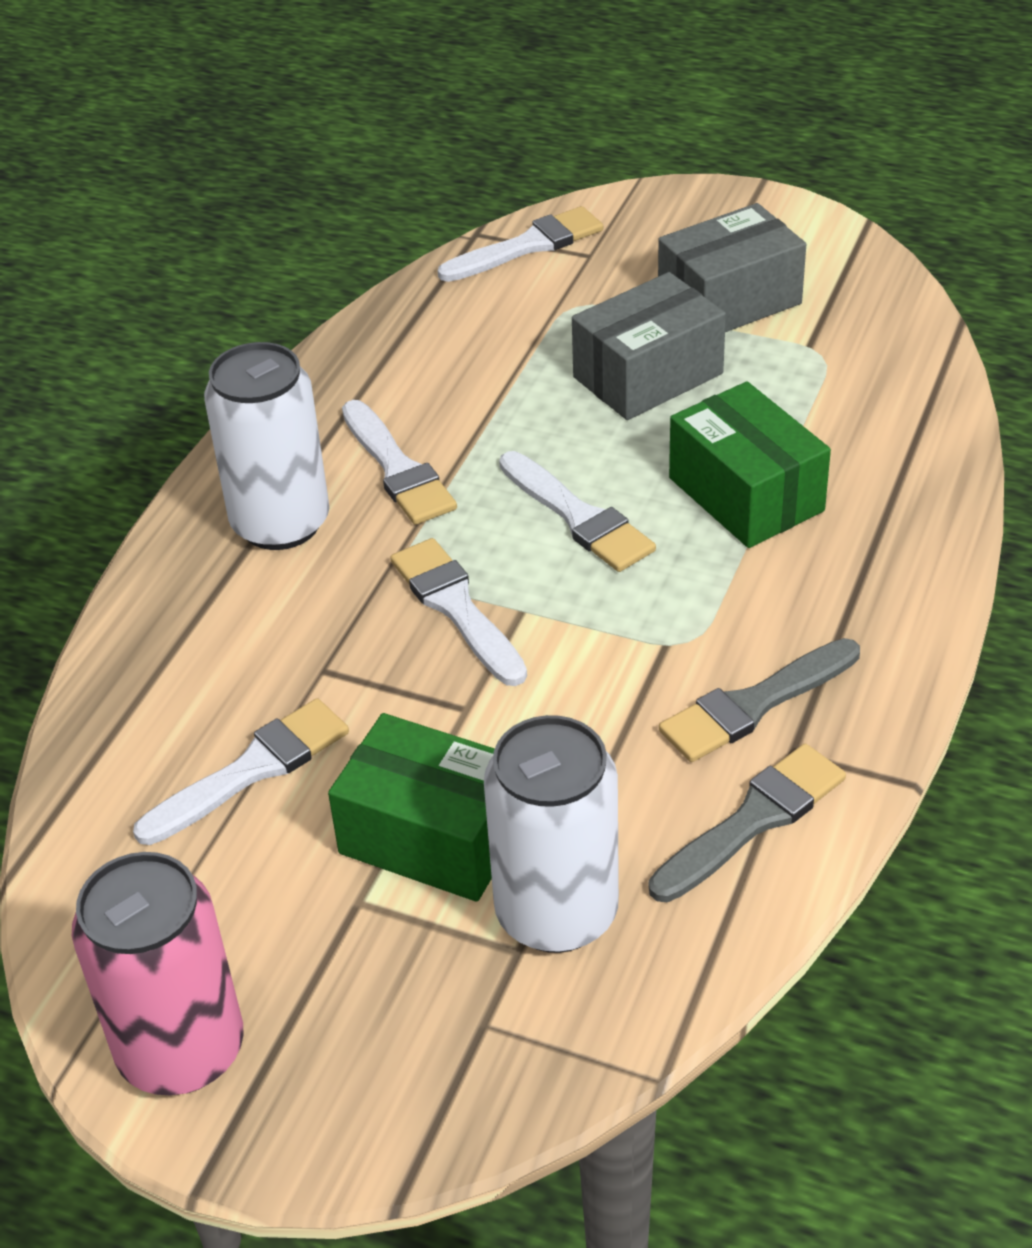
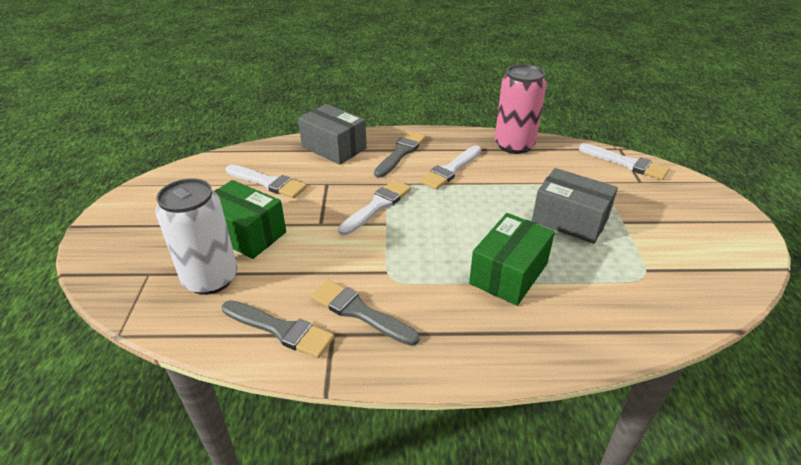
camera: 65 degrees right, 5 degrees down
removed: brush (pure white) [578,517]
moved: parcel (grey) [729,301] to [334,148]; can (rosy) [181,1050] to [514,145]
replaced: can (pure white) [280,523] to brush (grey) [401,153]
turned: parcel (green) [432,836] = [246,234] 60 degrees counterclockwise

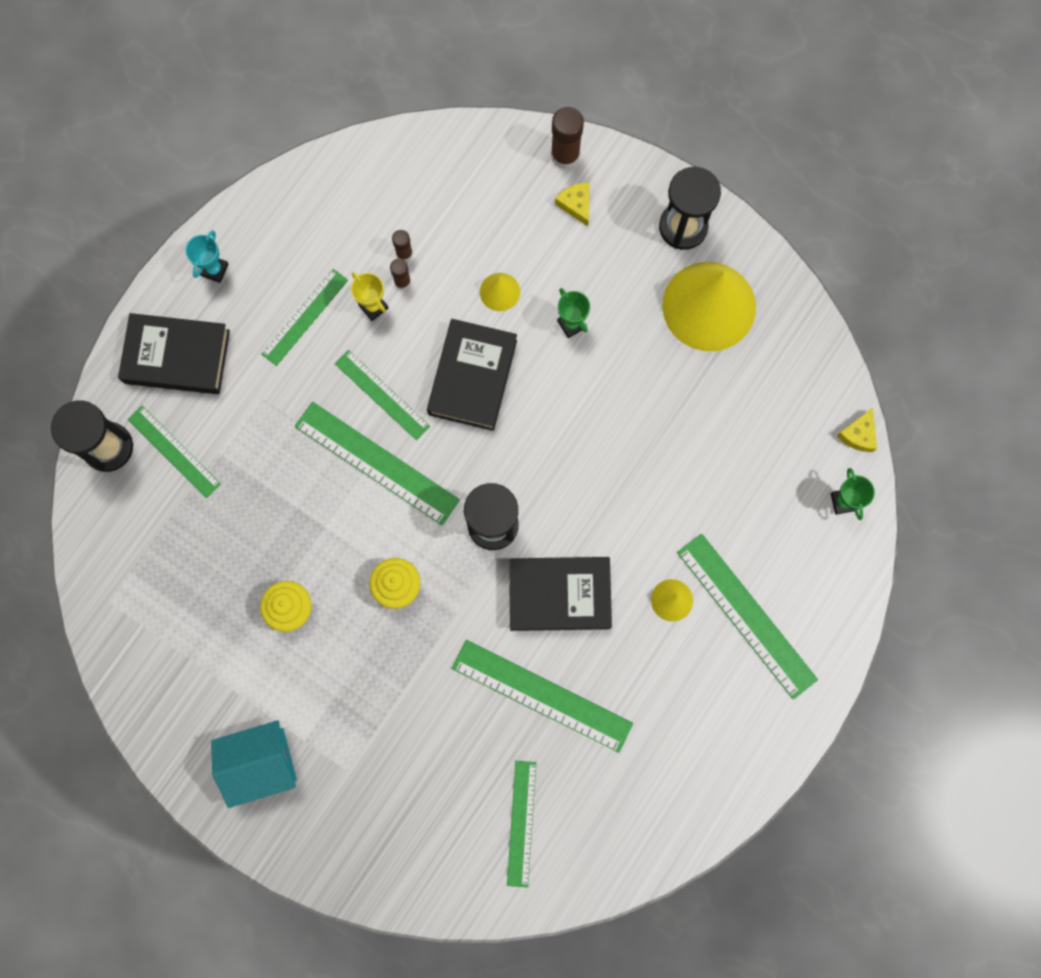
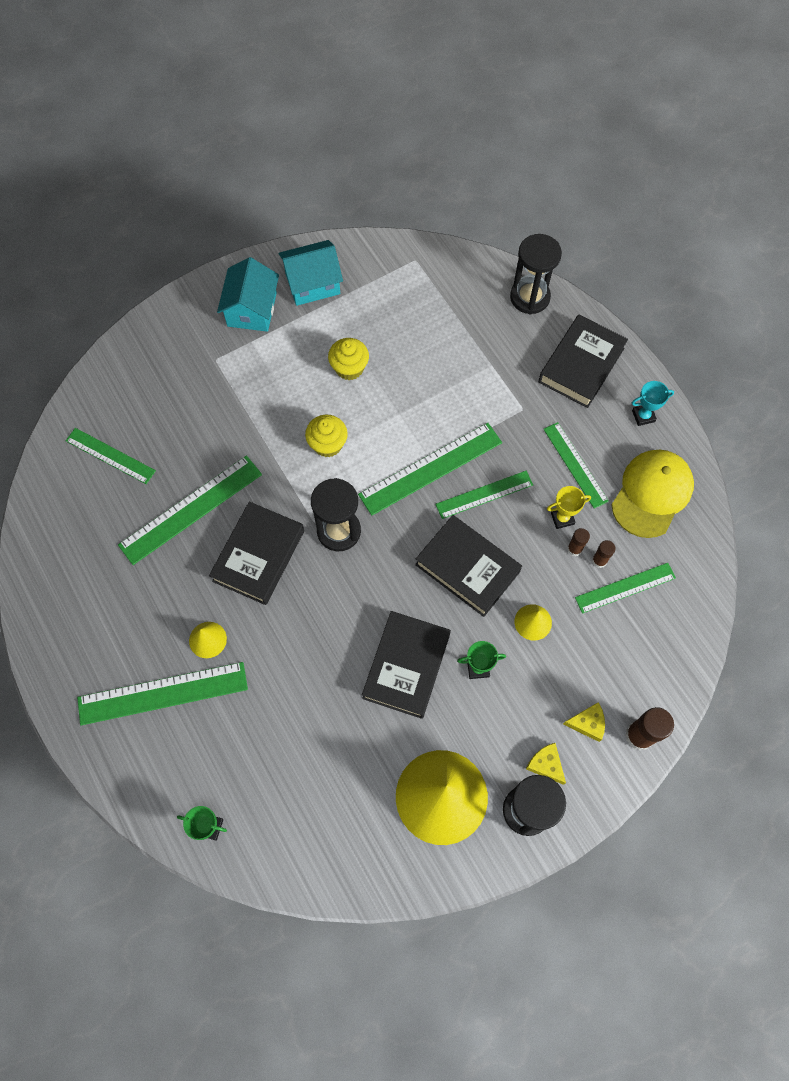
camera: 115 degrees right, 10 degrees down
added: house (teal) [312,283]; peaked cap (golden) [652,494]; hardback (jet-black) [406,666]
moved: straightedge (green) [174,451] to [625,588]; piece of cheese (golden) [858,434] to [546,764]
turned: prize cup (teal) [214,270] = [643,416] 60 degrees counterclockwise

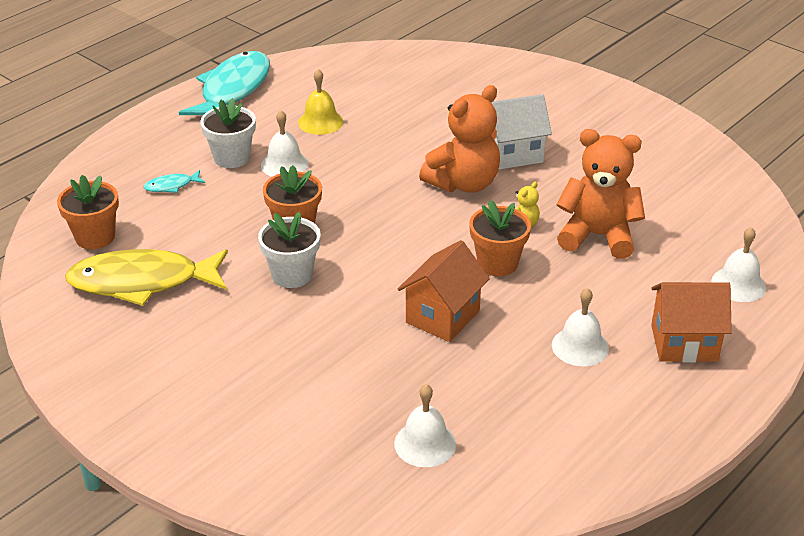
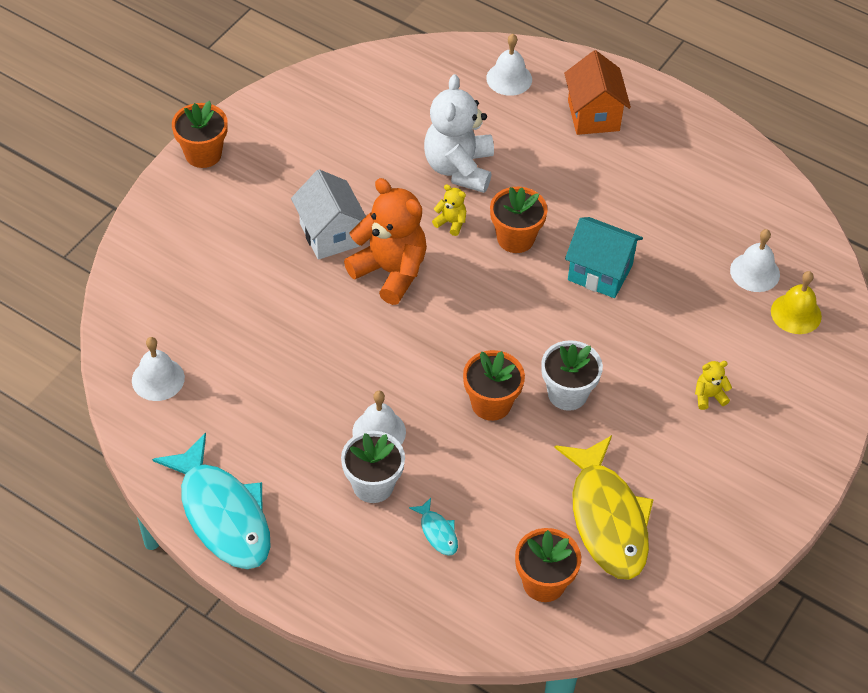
camera: 100 degrees left, 15 degrees up
added: potted plant (orange-coloured) [203,154]; teddy bear (golden) [709,396]
moved: bell (golden) [320,122] to [796,313]; bell (pure white) [580,346] to [158,379]
recoloured: teddy bear (orange-coloured) [598,236] to teddy bear (pure white) [459,168]; house (orange-coloured) [442,317] to house (teal) [600,273]
turned: toy fish (teal) [233,90] = [222,514] 135 degrees counterclockwise

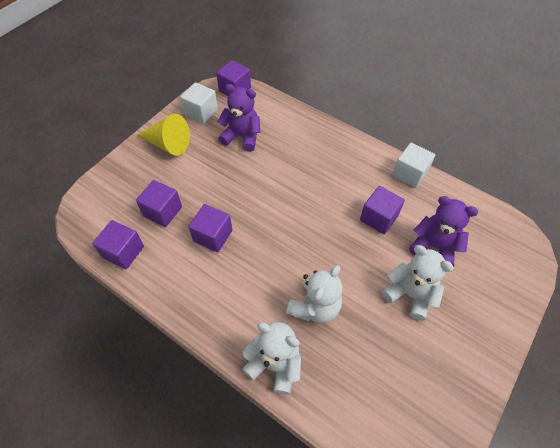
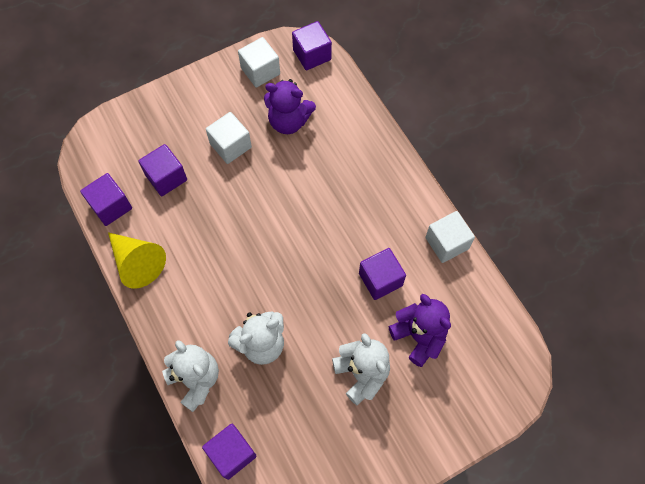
camera: 25 degrees right, 10 degrees up
added: block (pure white) [230,145]
moved: cone (golden) [168,144] to [137,262]; block (purple) [213,236] to [232,453]
turned: teddy bear (purple) [242,137] = [289,121] 150 degrees clockwise

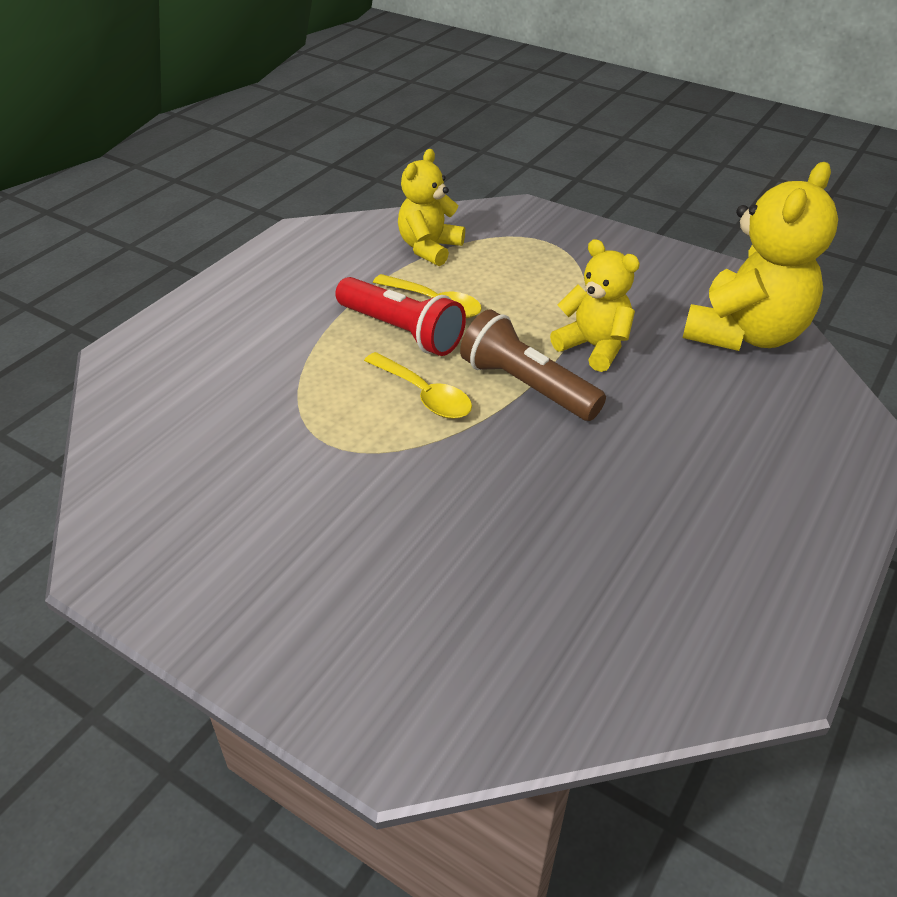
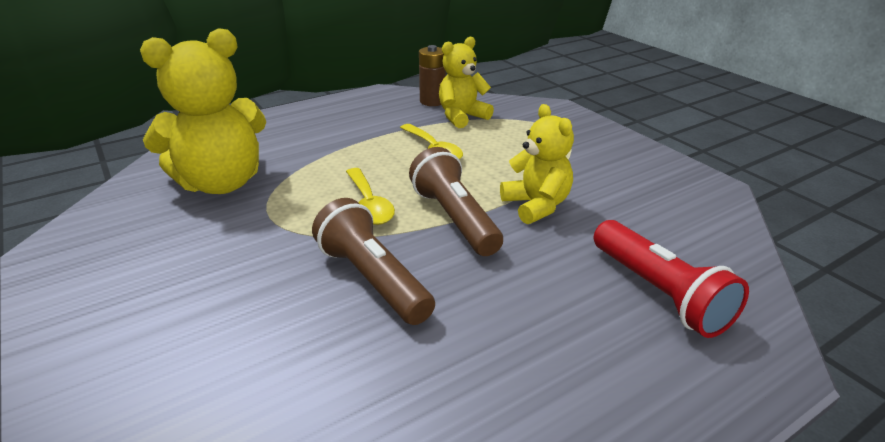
camera: 25 degrees right, 10 degrees down
added: power cell (dark brown) [432,101]; torch (dark brown) [373,279]
moved: teddy bear (golden) [744,334] to [221,183]; torch (scarlet) [401,331] to [659,293]

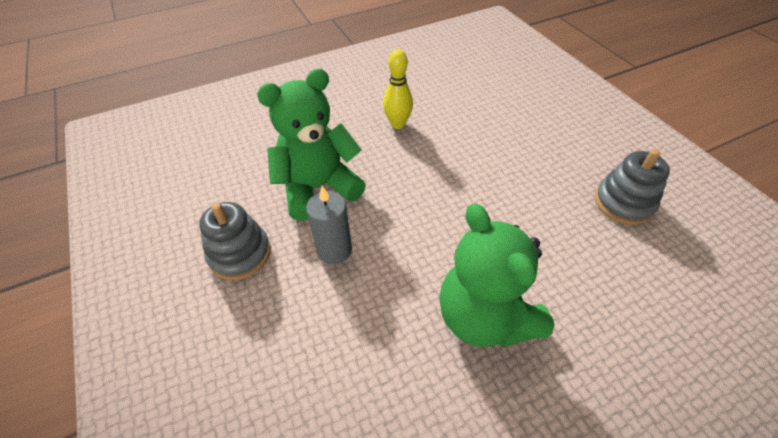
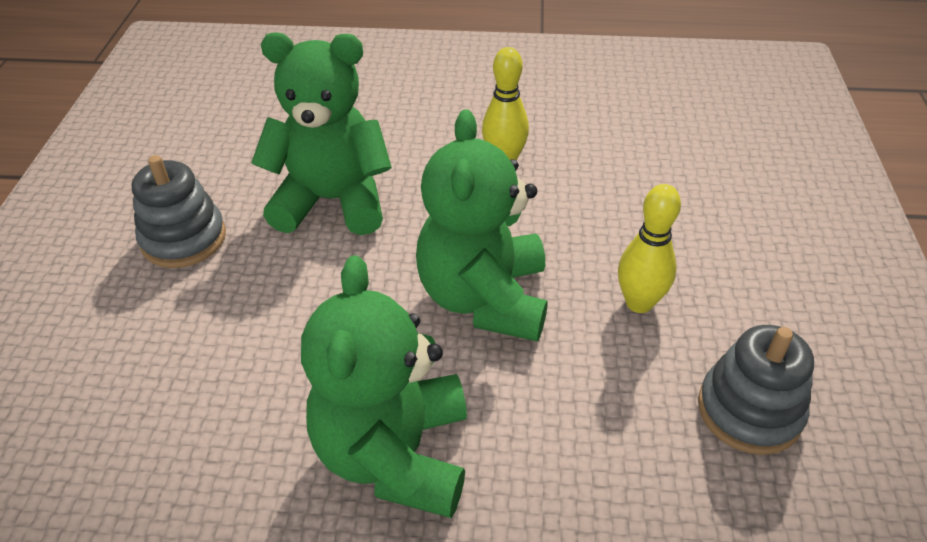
camera: 30 degrees right, 5 degrees down
removed: pillar candle (grey) [334,250]
added: teddy bear (green) [484,298]; bowling pin (golden) [639,303]

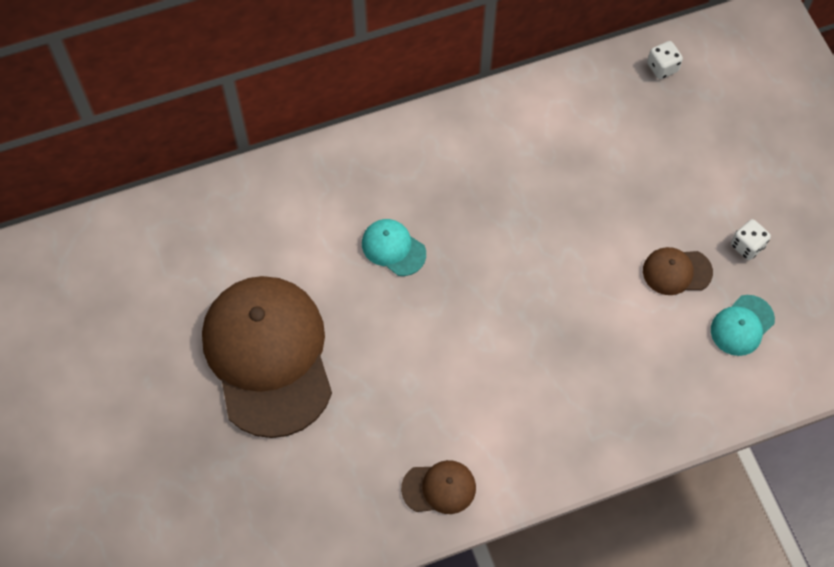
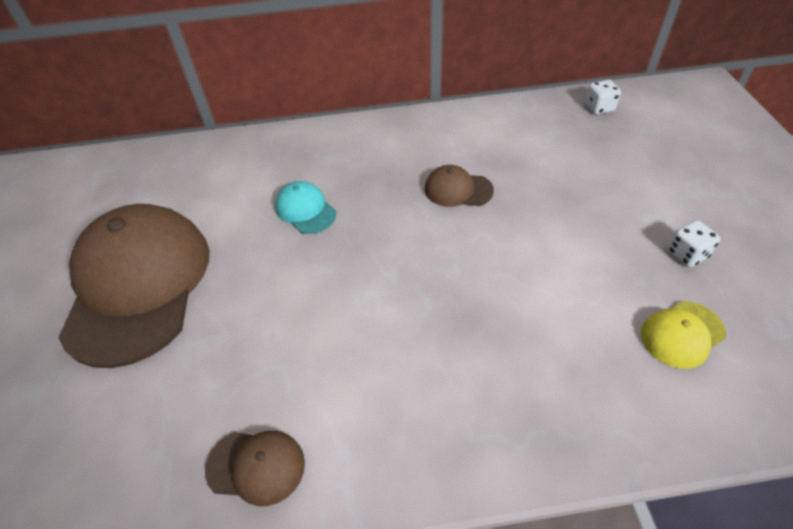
camera: 15 degrees right, 15 degrees down
moved: peaked cap (dark brown) [676,271] to [458,190]
recoloured: peaked cap (teal) [742,325] to peaked cap (golden) [682,334]

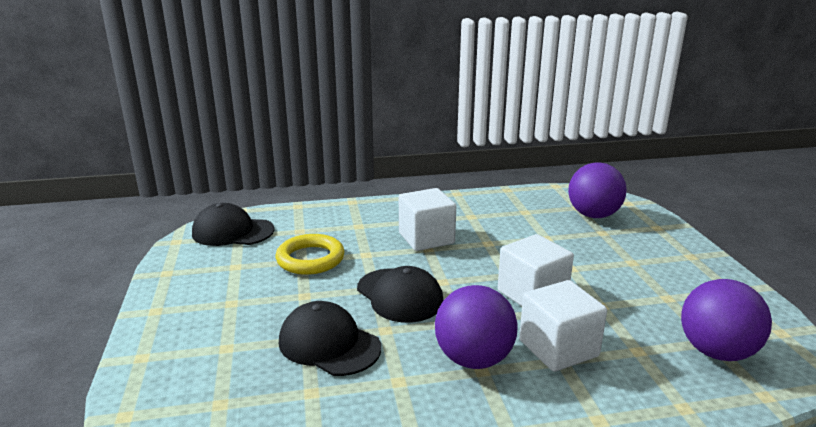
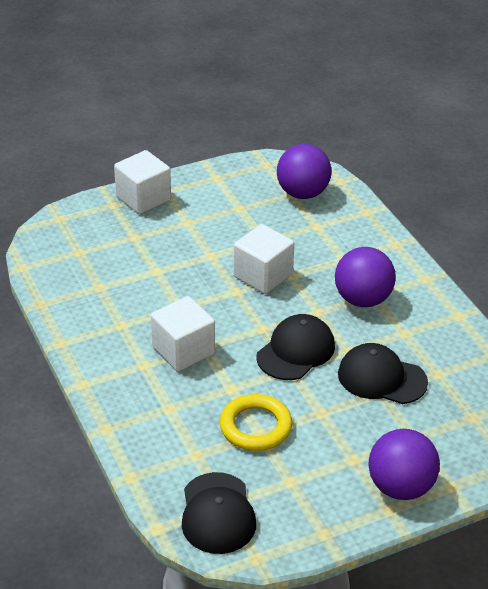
camera: 105 degrees left, 15 degrees up
moved: sphere (purple) [593,215] to [400,487]; block (pure white) [558,348] to [143,198]
turned: peaked cap (jet-black) [329,344] = [381,378] 90 degrees clockwise

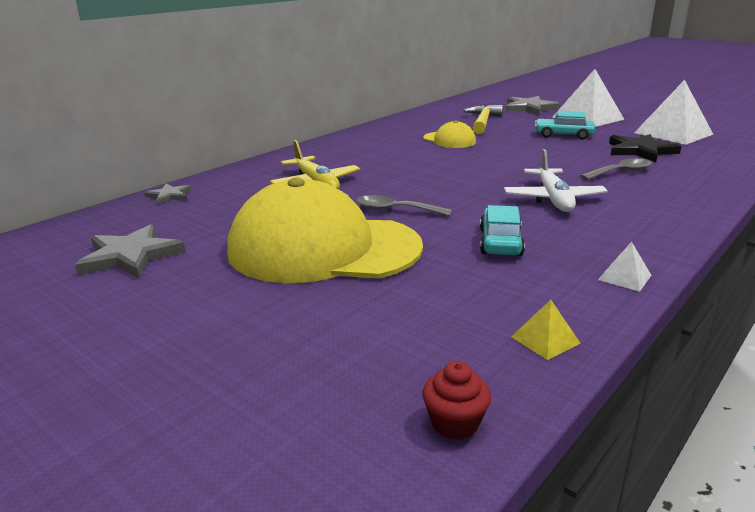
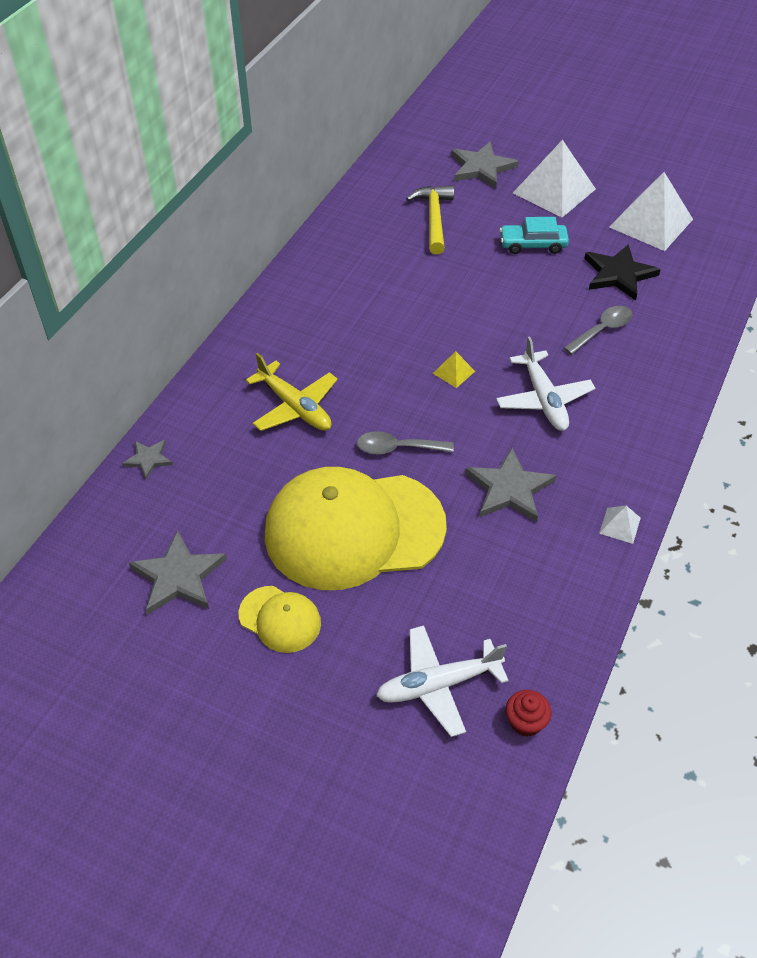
camera: 15 degrees left, 25 degrees up
added: aeroplane (pure white) [438,684]
moved: peaked cap (golden) [449,140] to [280,619]; pyramid (golden) [545,340] to [453,372]
replaced: automobile (teal) [500,242] to star (grey) [509,489]

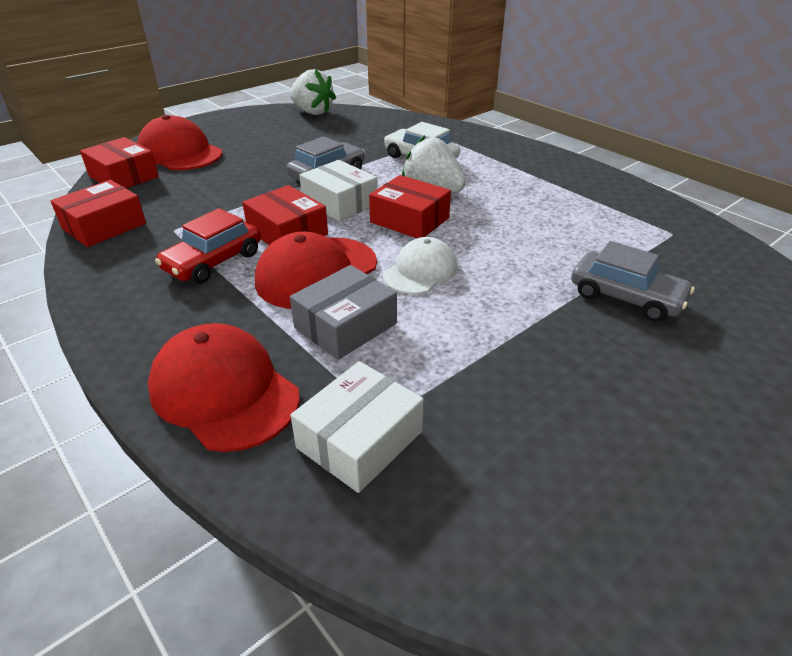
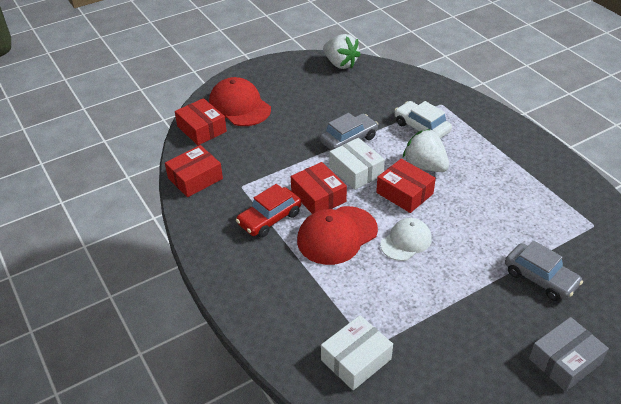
camera: 10 degrees right, 5 degrees up
removed: peaked cap (scarlet) [224,391]
moved: parcel (grey) [345,325] to [564,361]

